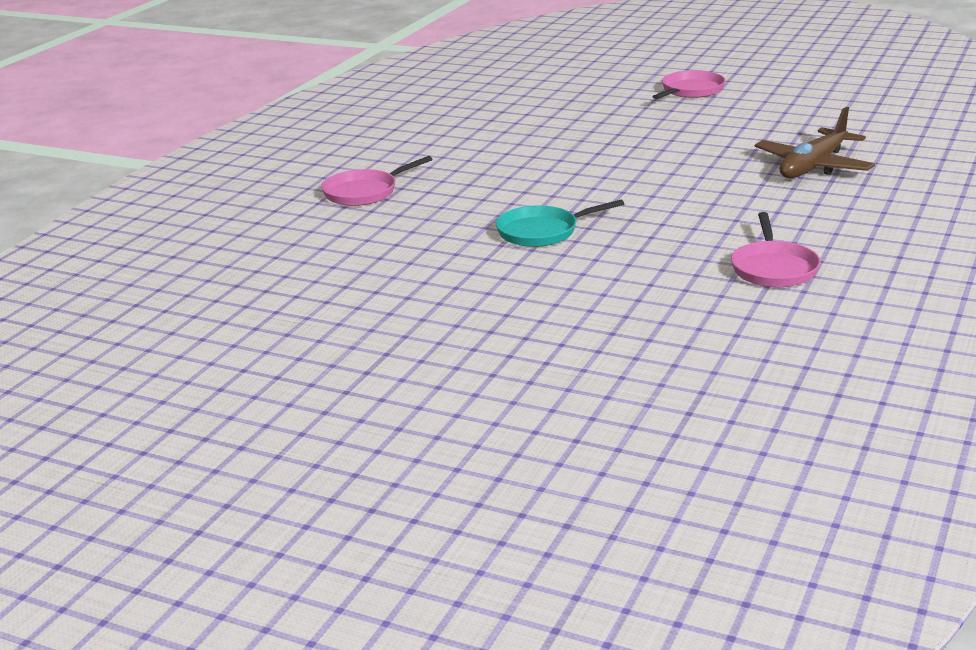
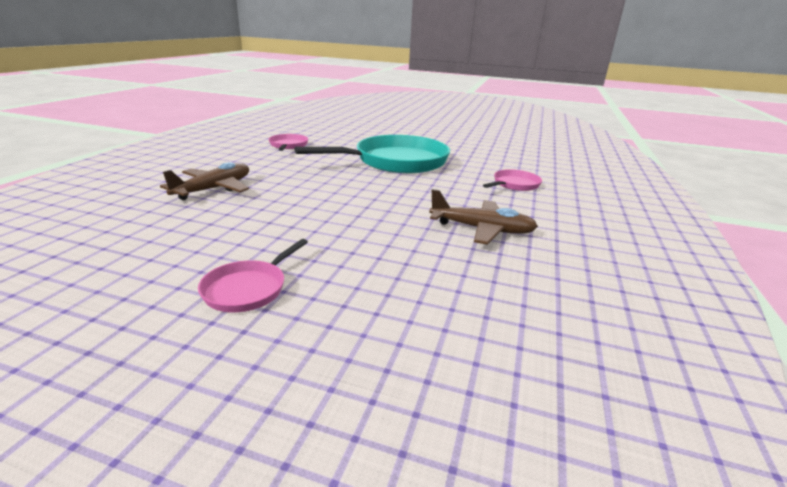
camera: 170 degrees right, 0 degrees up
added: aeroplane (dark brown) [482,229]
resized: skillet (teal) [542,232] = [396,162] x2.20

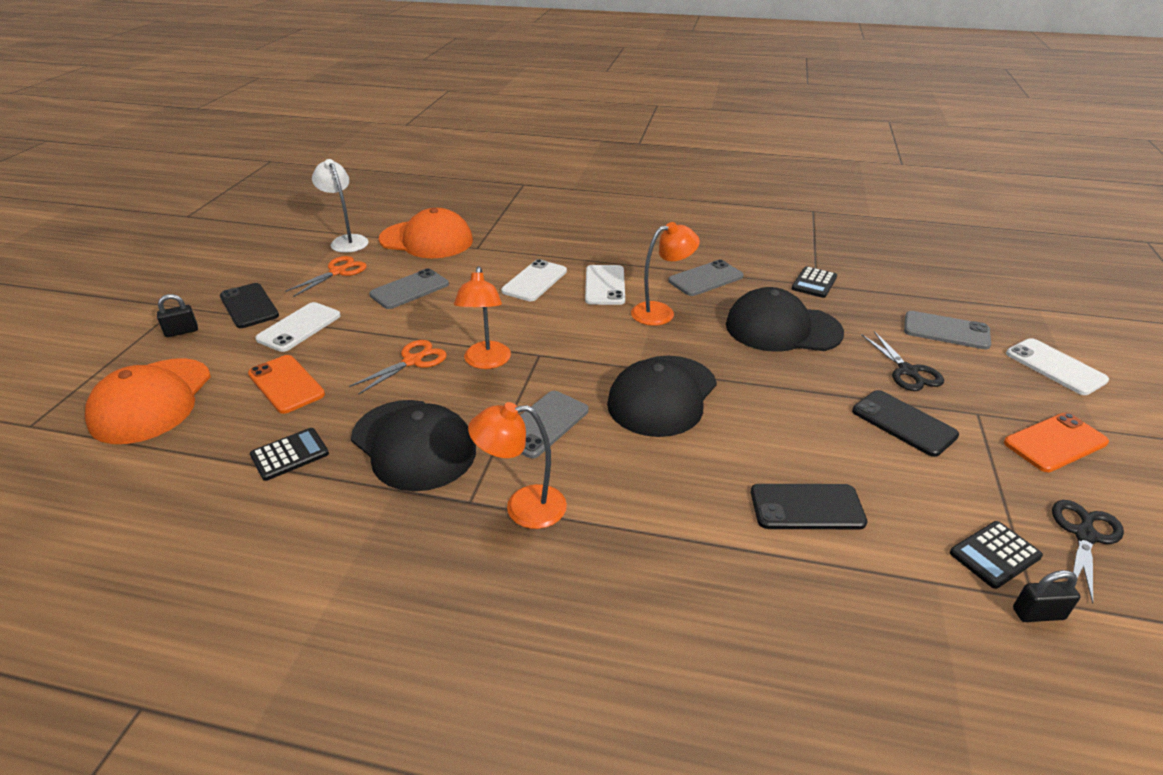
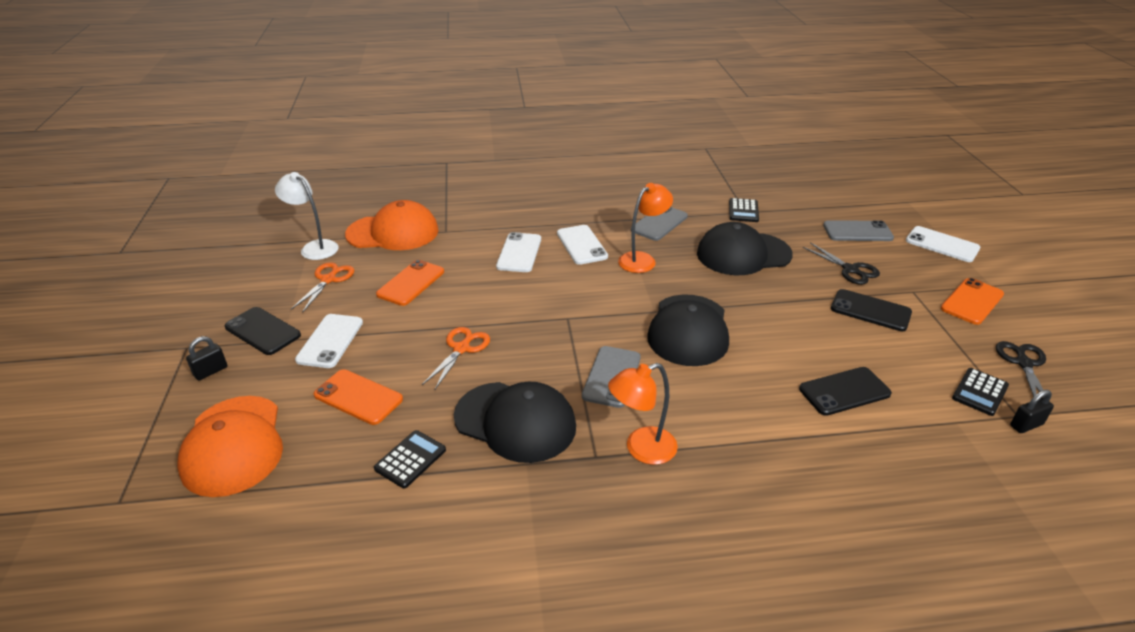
camera: 20 degrees left, 0 degrees up
removed: reading lamp (orange-coloured) [486,362]
recoloured: phone (grey) [409,289] to phone (orange-coloured) [411,283]

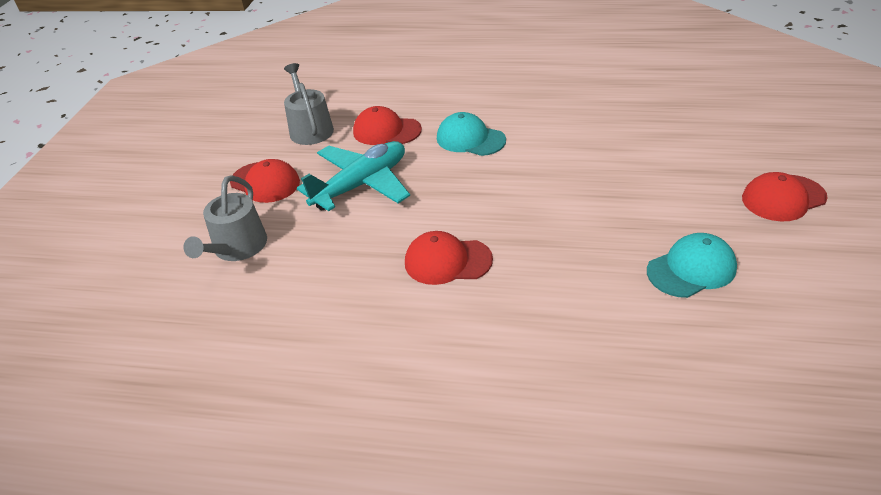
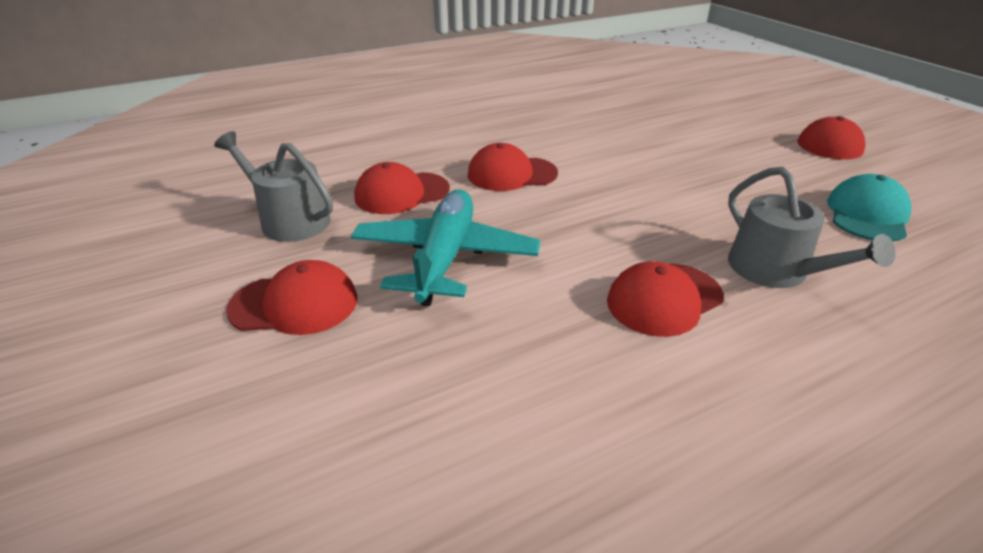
camera: 40 degrees left, 5 degrees down
moved: watering can (grey) [237,248] to [775,271]
recoloured: peaked cap (teal) [470,139] to peaked cap (scarlet) [511,174]

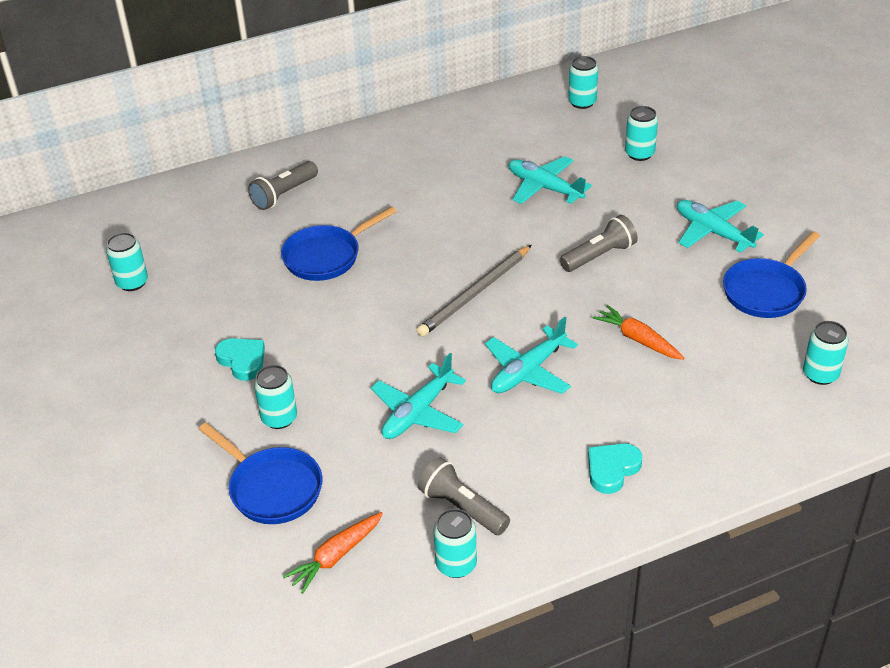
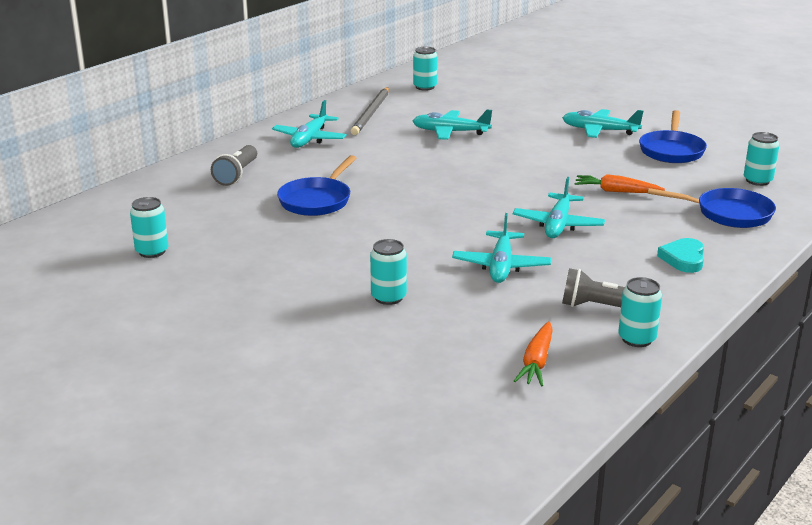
camera: 30 degrees left, 15 degrees down
removed: can (teal) [639,154]; torch (grey) [599,256]; love heart (teal) [242,360]
added: aeroplane (teal) [309,139]
moved: lead pencil (grey) [475,293] to [371,113]; skillet (royal blue) [272,488] to [728,214]

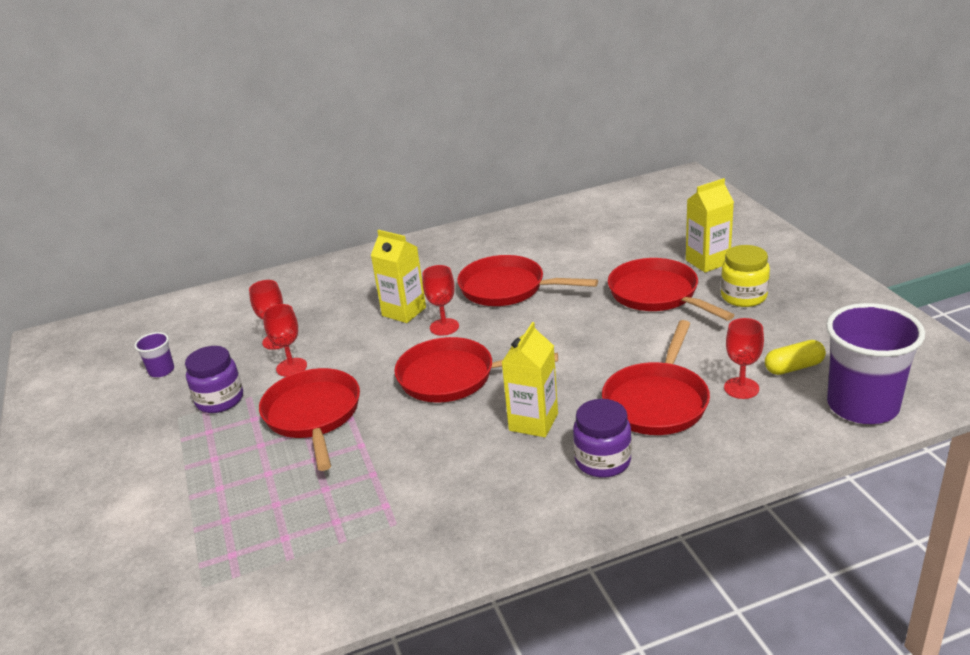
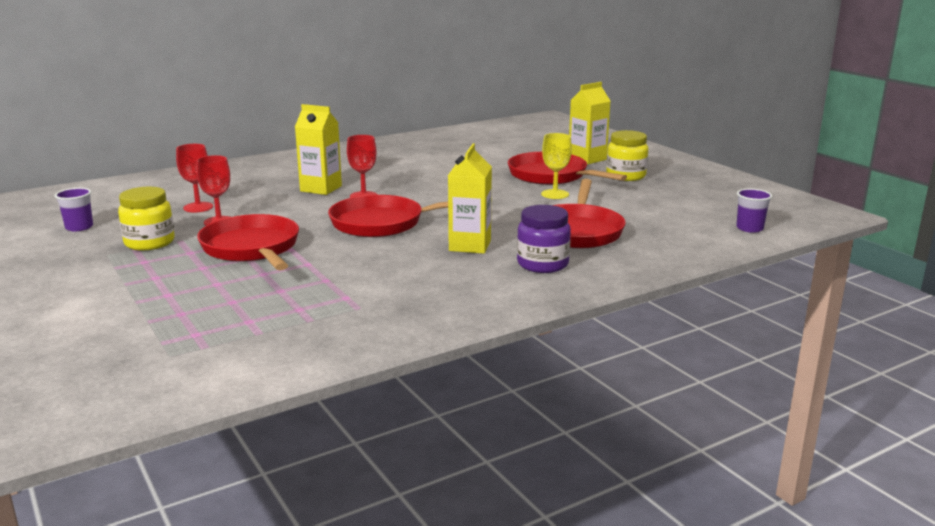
camera: 15 degrees left, 10 degrees down
removed: skillet (scarlet) [508,288]; wine glass (scarlet) [741,388]; pill (golden) [794,367]
added: wine glass (golden) [555,194]
recoloured: jam jar (purple) [220,400] to jam jar (golden) [149,243]
resized: tumbler (purple) [862,406] = [749,228] x0.45

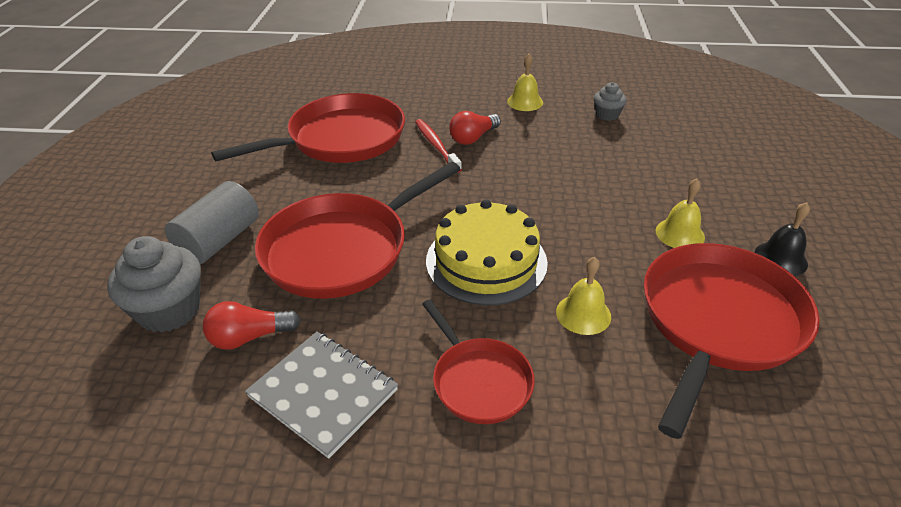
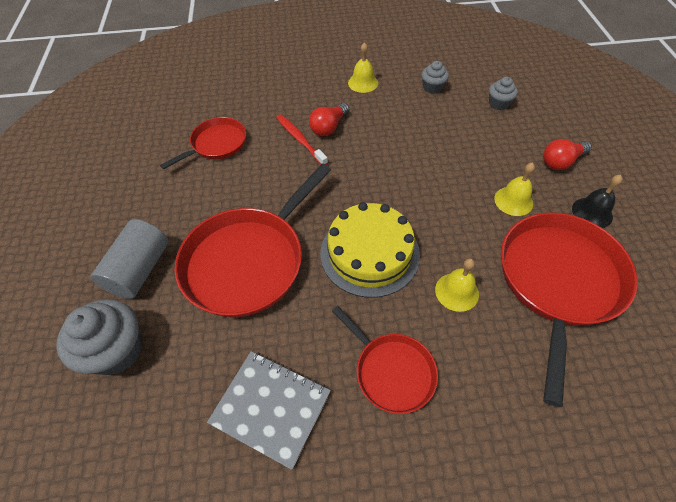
camera: 10 degrees left, 15 degrees up
added: fairy cake (grey) [498,104]
moved: lightbulb (scarlet) [249,337] to [561,162]
resized: skillet (scarlet) [341,139] = [217,144] x0.56

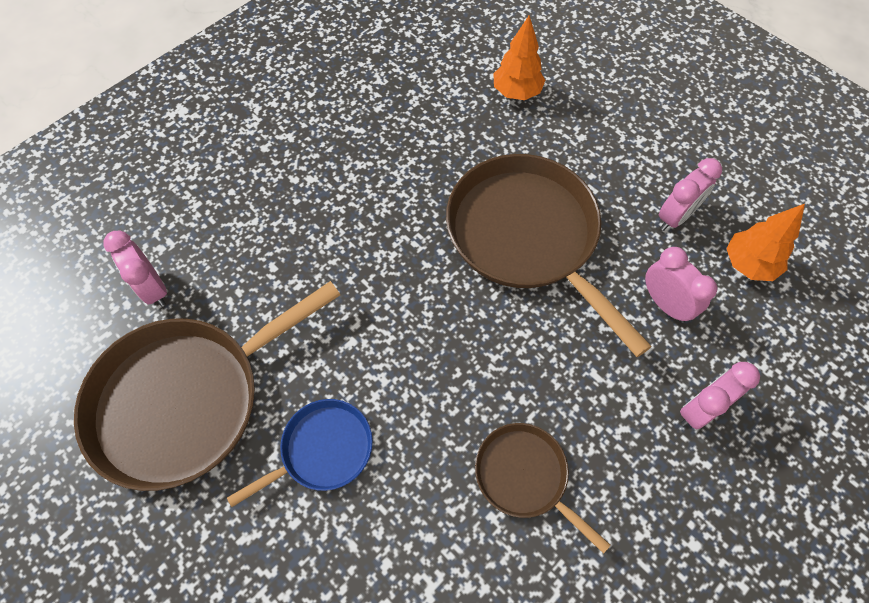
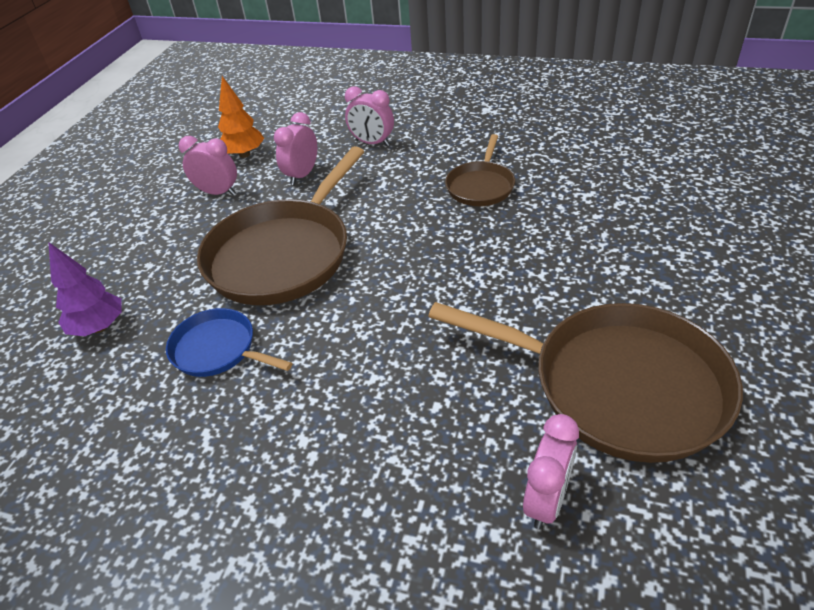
camera: 115 degrees left, 20 degrees down
moved: skillet (royal blue) [323,450] to [217,349]
recoloured: toy tree (orange-coloured) [516,92] to toy tree (purple) [99,327]

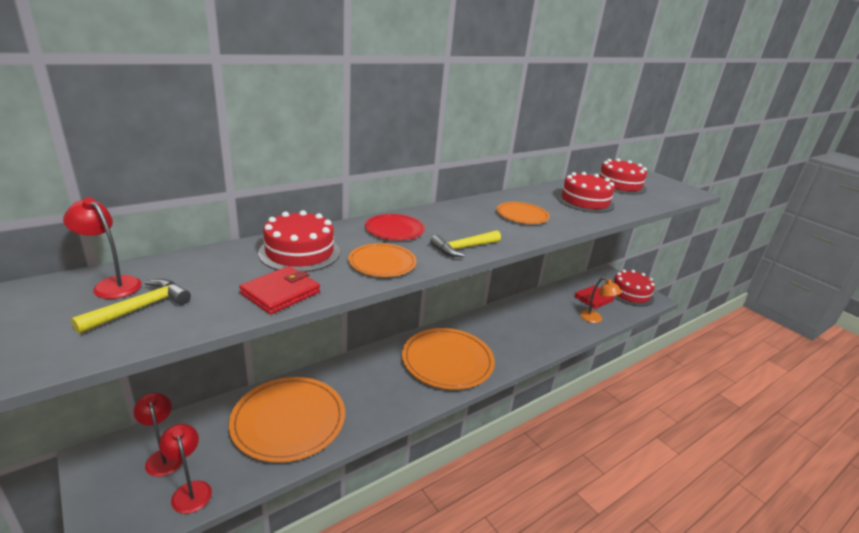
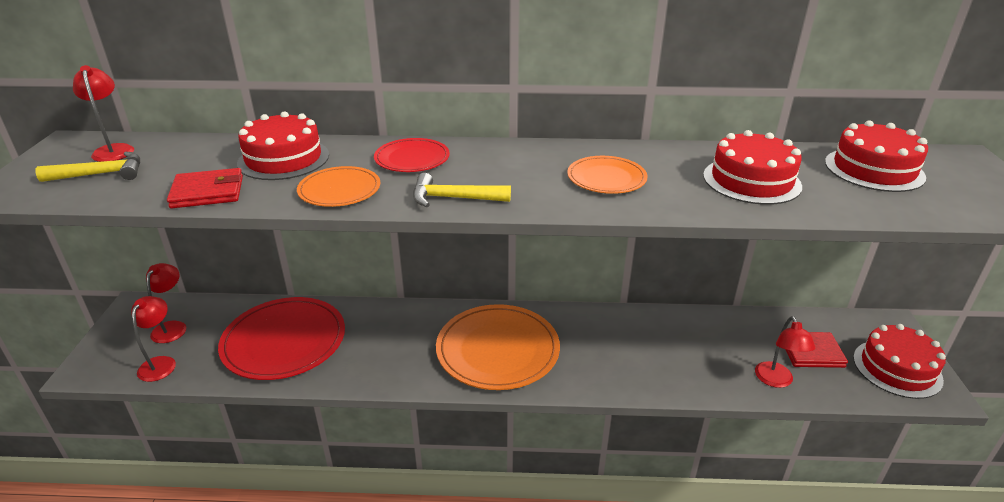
camera: 40 degrees right, 5 degrees up
recoloured: reading lamp (orange-coloured) [595,319] to reading lamp (scarlet) [776,381]; plate (orange-coloured) [288,420] to plate (scarlet) [284,341]

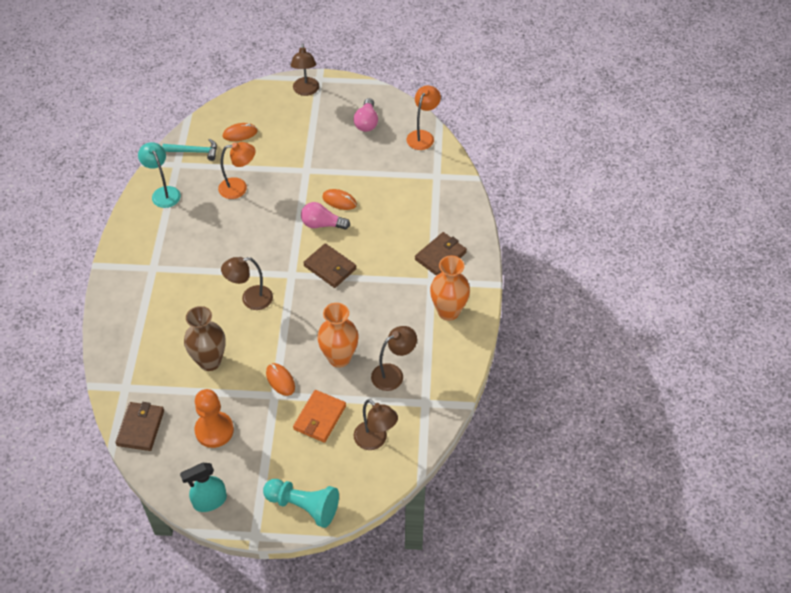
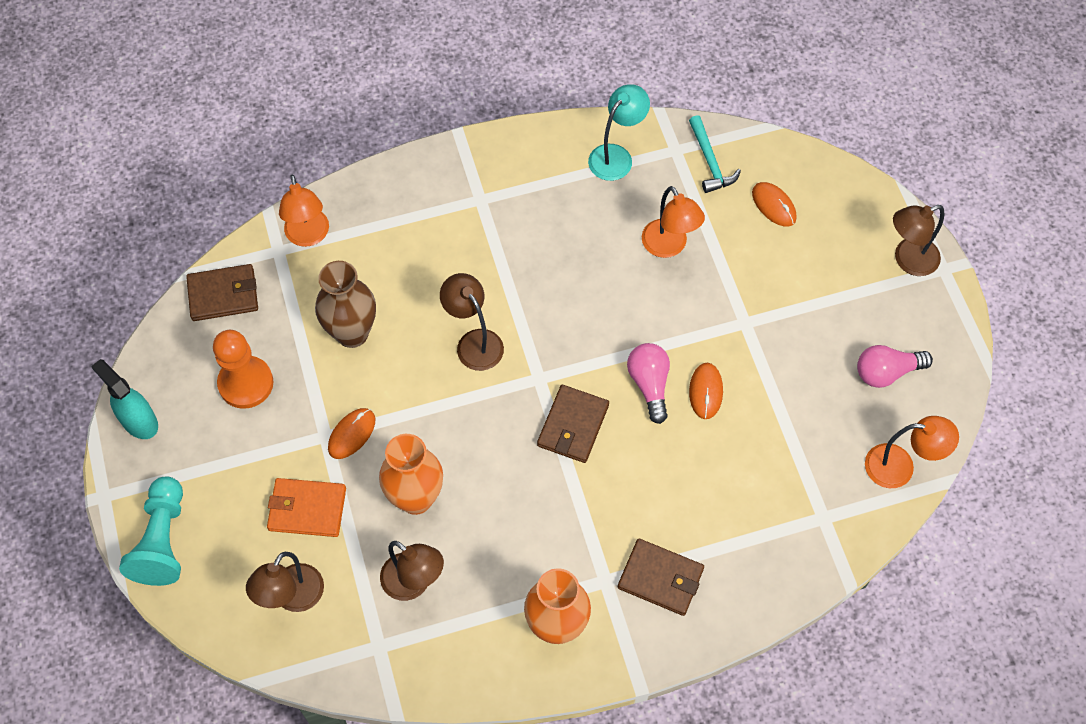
camera: 70 degrees right, 10 degrees up
added: reading lamp (orange-coloured) [308,236]

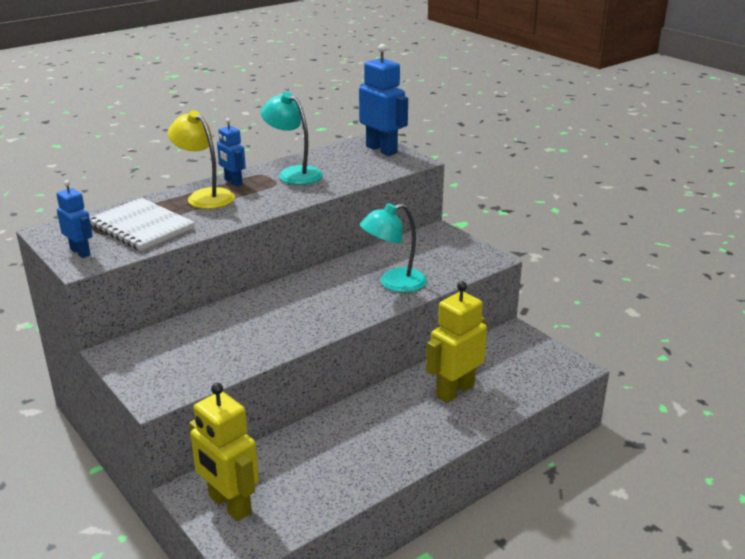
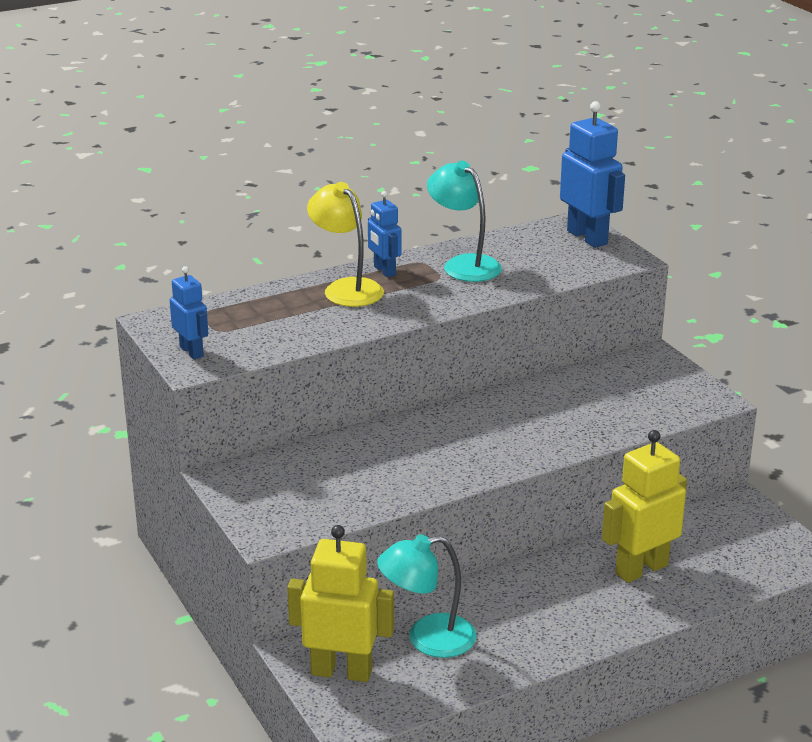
camera: 10 degrees right, 0 degrees up
removed: notebook (pure white) [141,226]
moved: reading lamp (teal) [394,283] to [427,639]
turned: robot (golden) [229,505] = [341,671] 135 degrees clockwise

